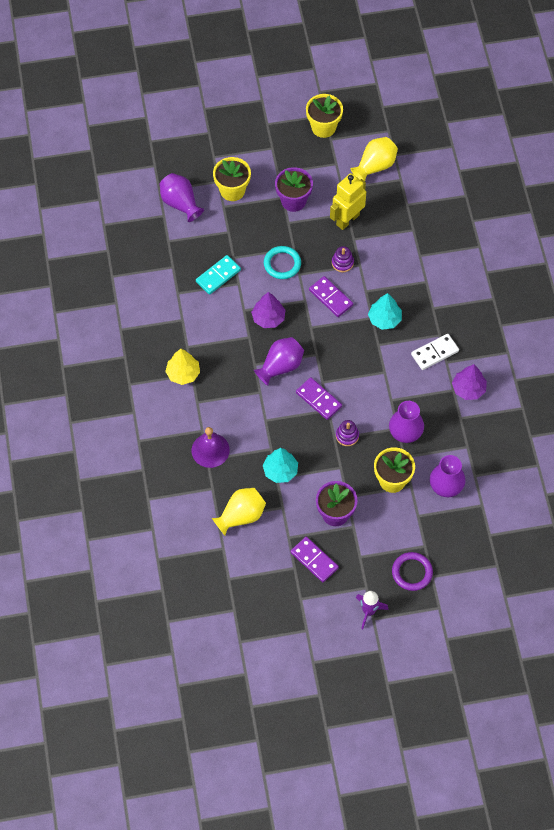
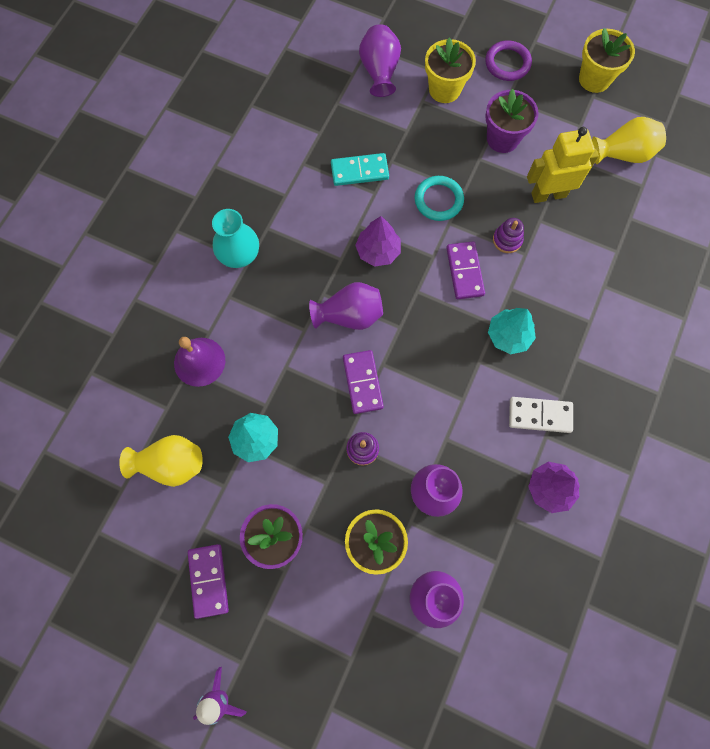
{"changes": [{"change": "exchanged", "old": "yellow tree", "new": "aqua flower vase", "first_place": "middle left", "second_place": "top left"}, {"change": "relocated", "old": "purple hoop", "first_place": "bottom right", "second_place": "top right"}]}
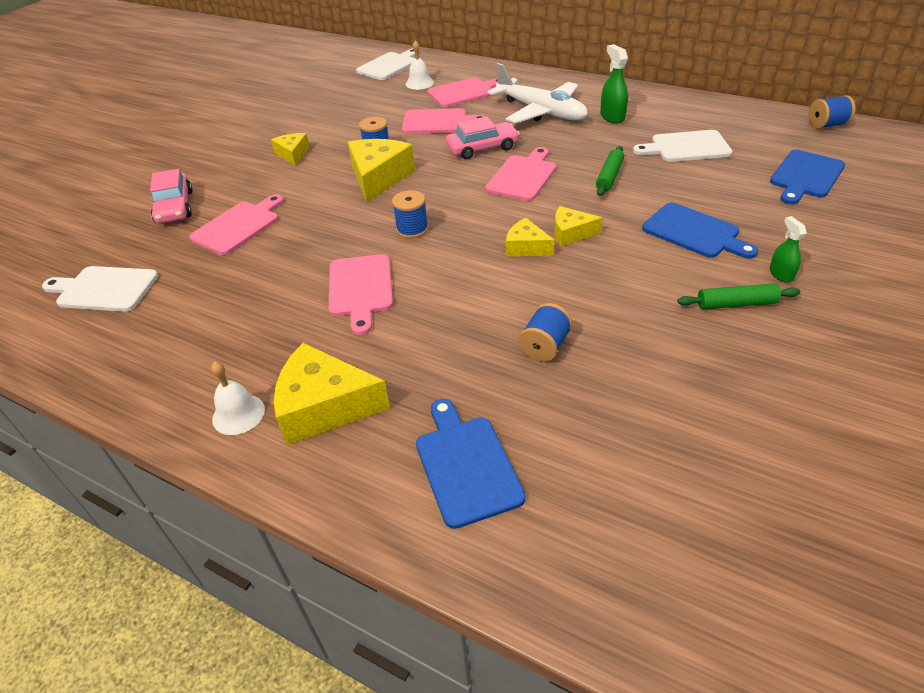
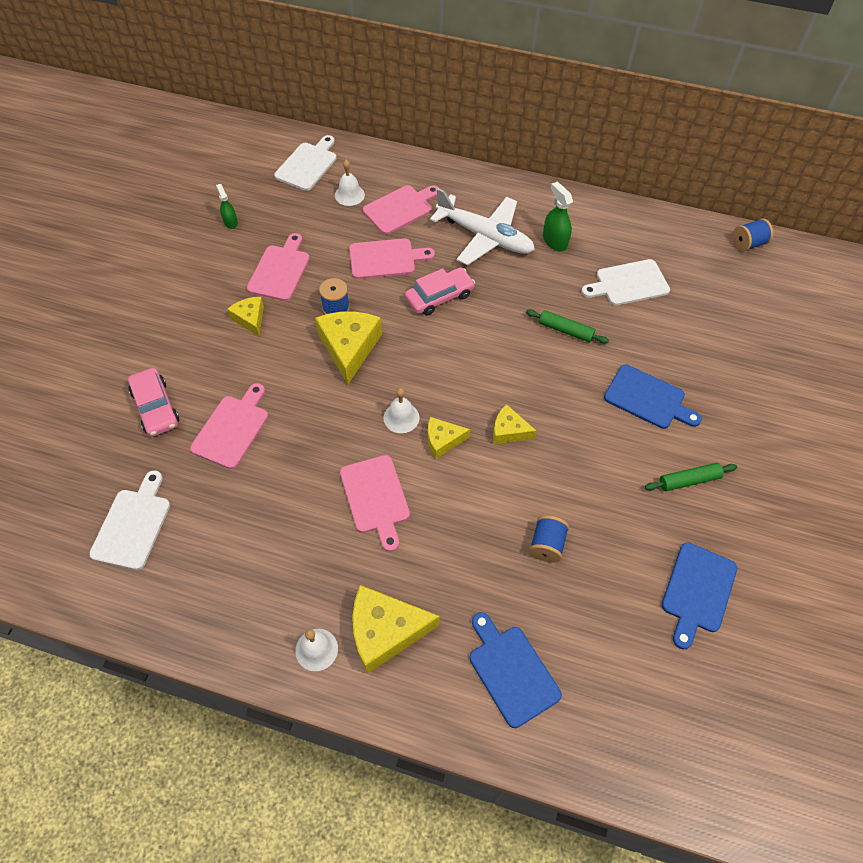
{"changes": [{"change": "spun", "old": "snow-white chopping board (no. 1 from left)", "first_place": "middle left", "second_place": "middle left", "degrees": 105}, {"change": "relocated", "old": "green spray bottle (no. 2 from left in the first image)", "new": "green spray bottle (no. 1 from left)", "first_place": "middle right", "second_place": "top left"}, {"change": "relocated", "old": "rose-pink chopping board (no. 5 from left in the first image)", "new": "rose-pink chopping board (no. 2 from left)", "first_place": "top centre", "second_place": "top left"}, {"change": "exchanged", "old": "blue reel of thread (no. 2 from left)", "new": "snow-white bell (no. 3 from left)", "first_place": "top centre", "second_place": "centre"}, {"change": "relocated", "old": "yellow cheese wedge (no. 5 from left in the first image)", "new": "yellow cheese wedge (no. 4 from left)", "first_place": "top centre", "second_place": "centre"}, {"change": "spun", "old": "green rolling pin (no. 1 from left)", "first_place": "top centre", "second_place": "centre", "degrees": -75}, {"change": "relocated", "old": "blue chopping board (no. 3 from left)", "first_place": "top right", "second_place": "bottom right"}]}
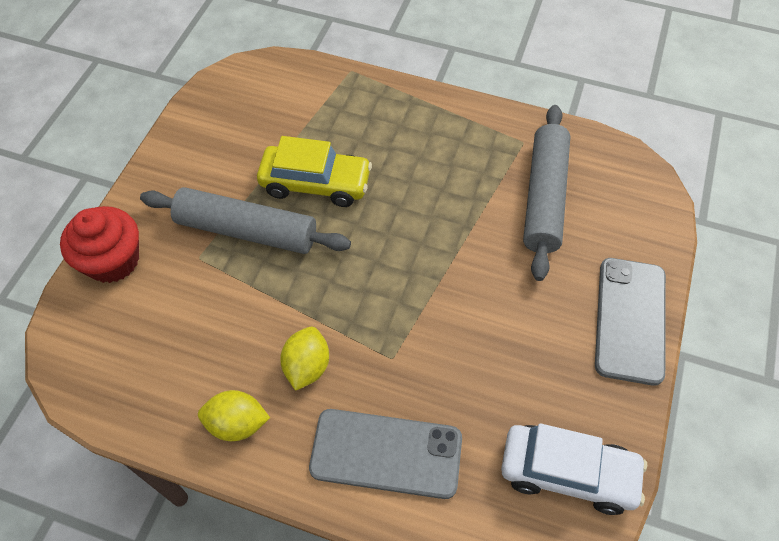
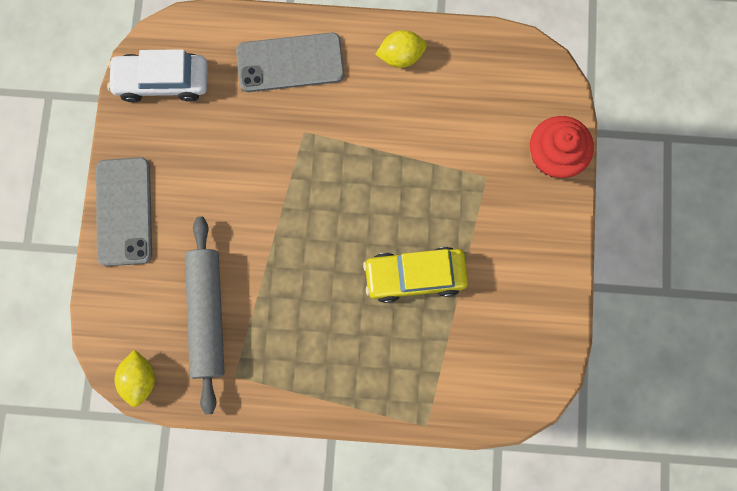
{"changes": [{"change": "relocated", "old": "yellow lemon (no. 2 from left in the first image)", "new": "yellow lemon (no. 1 from left)", "first_place": "centre", "second_place": "bottom left"}, {"change": "missing", "old": "grey rolling pin (no. 1 from left)", "first_place": "middle left"}]}
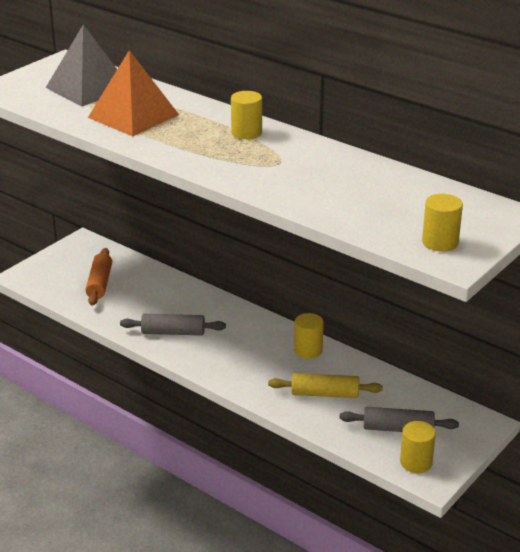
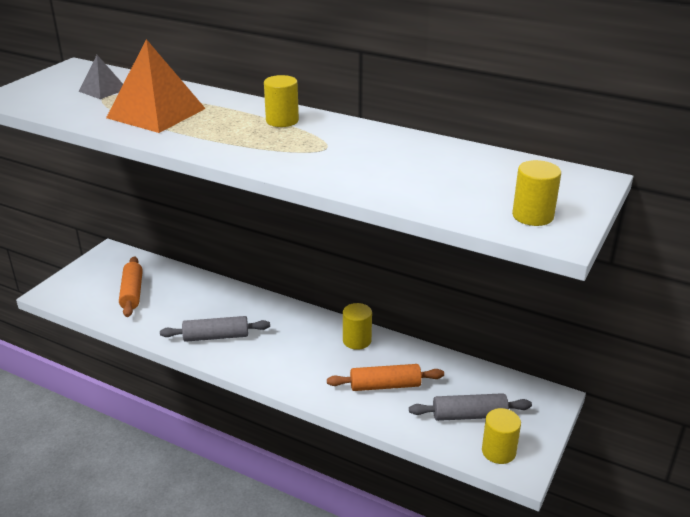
{"changes": [{"change": "size", "old": "grey pyramid shape", "first_place": "top left", "second_place": "top left", "factor": 0.52}, {"change": "colour", "old": "yellow rolling pin", "new": "orange rolling pin (no. 2 from left)", "first_place": "bottom centre", "second_place": "bottom centre"}]}
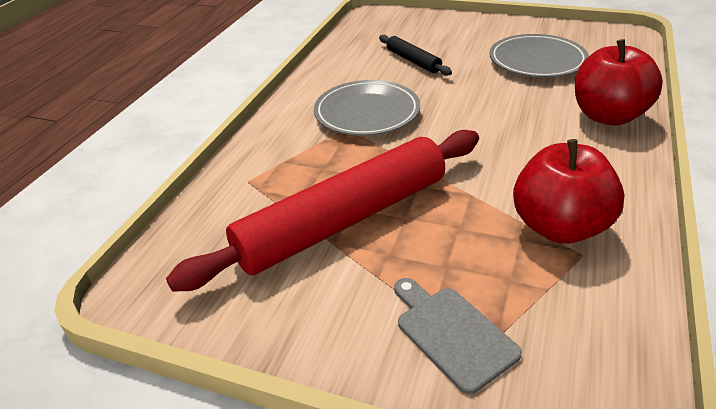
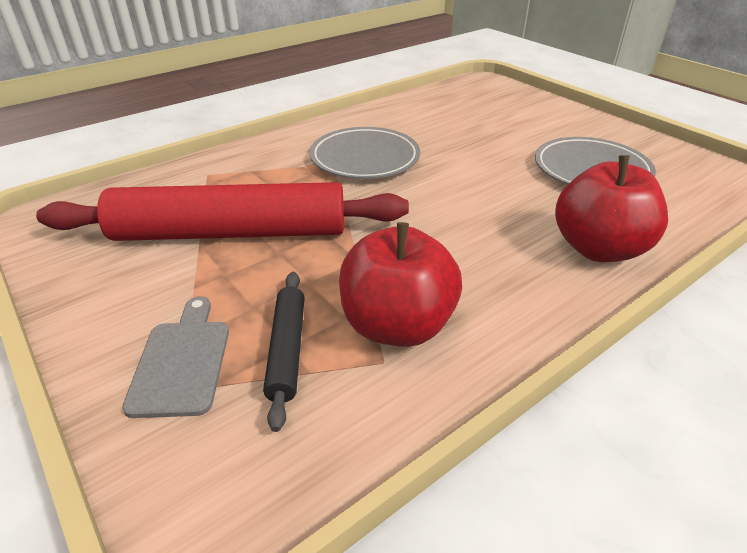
{"changes": [{"change": "relocated", "old": "black rolling pin", "first_place": "top centre", "second_place": "centre"}]}
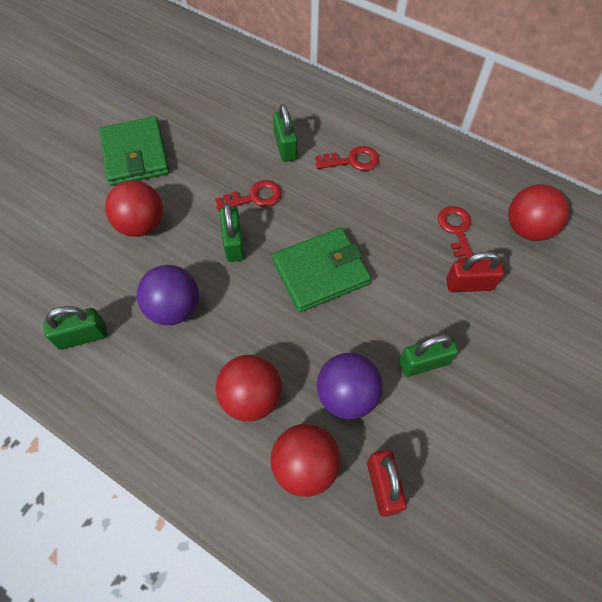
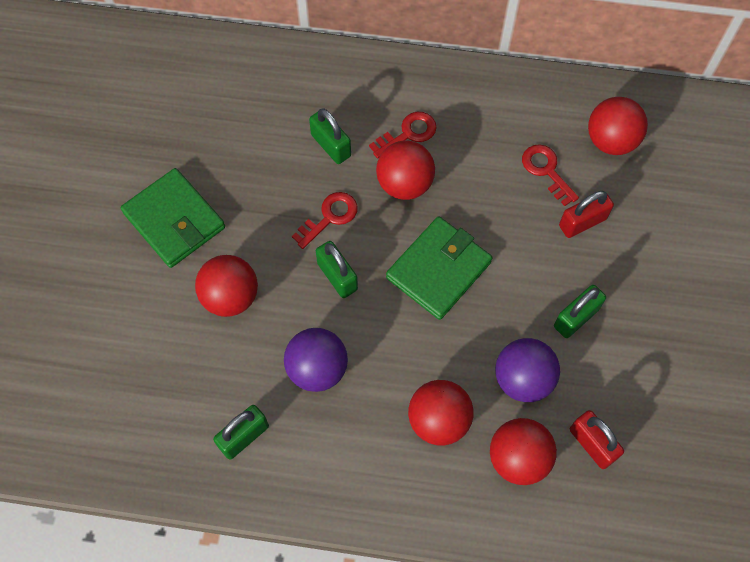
{"changes": [{"change": "appeared", "new": "crimson ball (no. 2 from left)", "second_place": "top centre"}]}
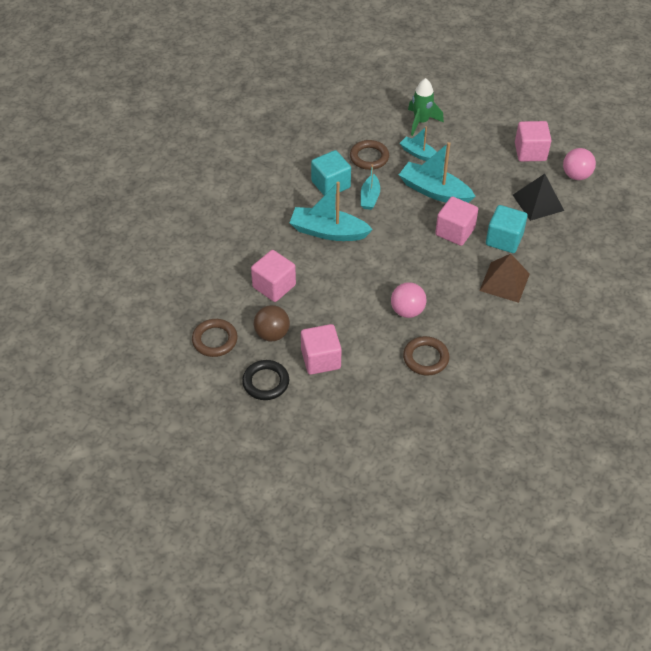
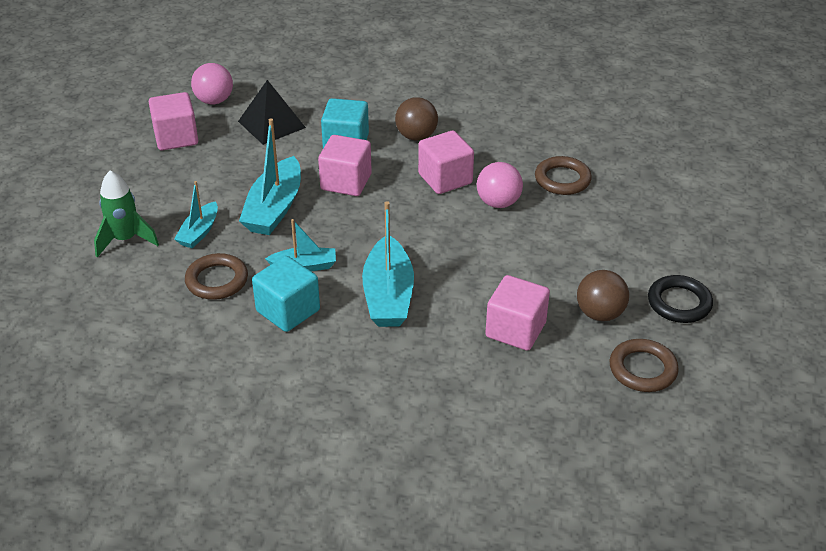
{"changes": [{"change": "exchanged", "old": "russet pyramid shape", "new": "russet ball (no. 1 from left)", "first_place": "middle right", "second_place": "top centre"}, {"change": "relocated", "old": "rose-pink block (no. 2 from left in the first image)", "new": "rose-pink block (no. 3 from left)", "first_place": "centre", "second_place": "top centre"}]}
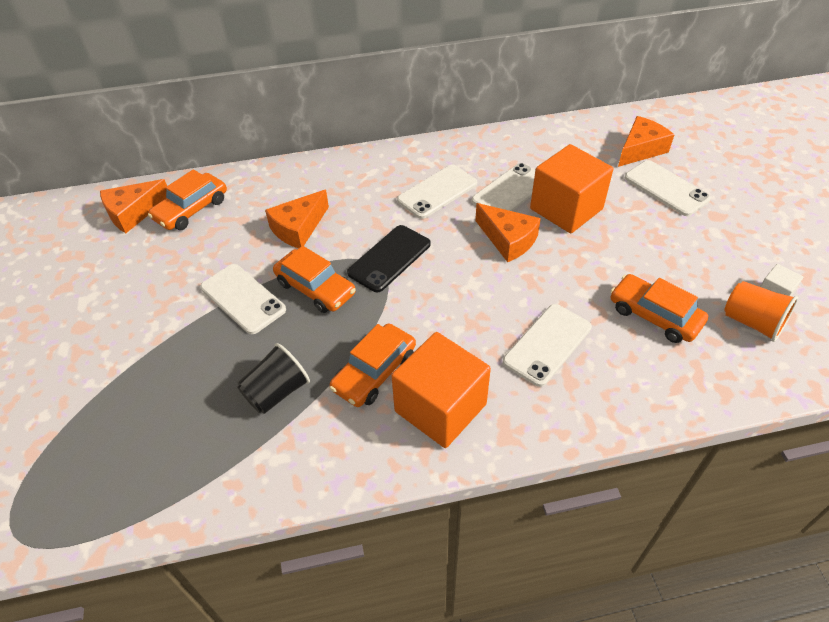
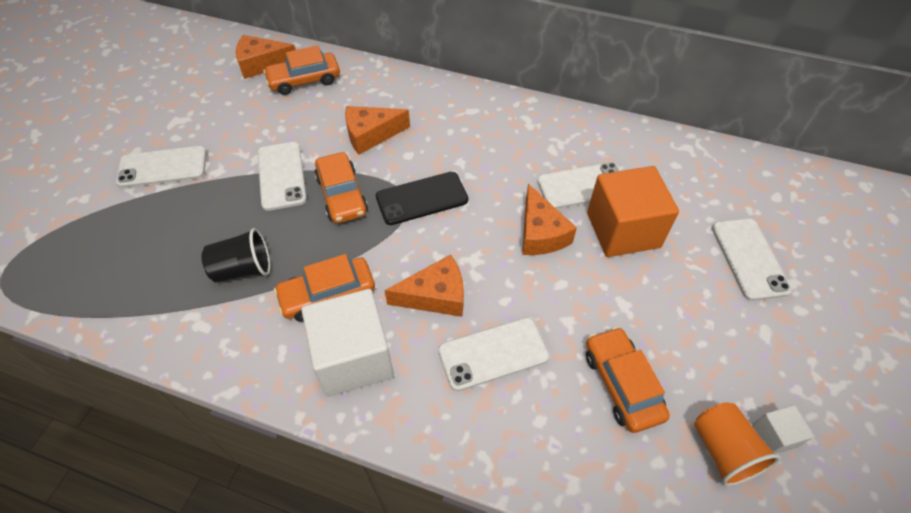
{"changes": [{"change": "relocated", "old": "snow-white smartphone (no. 2 from left in the first image)", "new": "snow-white smartphone (no. 1 from left)", "first_place": "top centre", "second_place": "top left"}, {"change": "colour", "old": "orange block (no. 1 from left)", "new": "snow-white block (no. 1 from left)", "first_place": "centre", "second_place": "bottom centre"}, {"change": "relocated", "old": "orange cheese wedge (no. 4 from left in the first image)", "new": "orange cheese wedge (no. 3 from left)", "first_place": "top right", "second_place": "centre"}]}
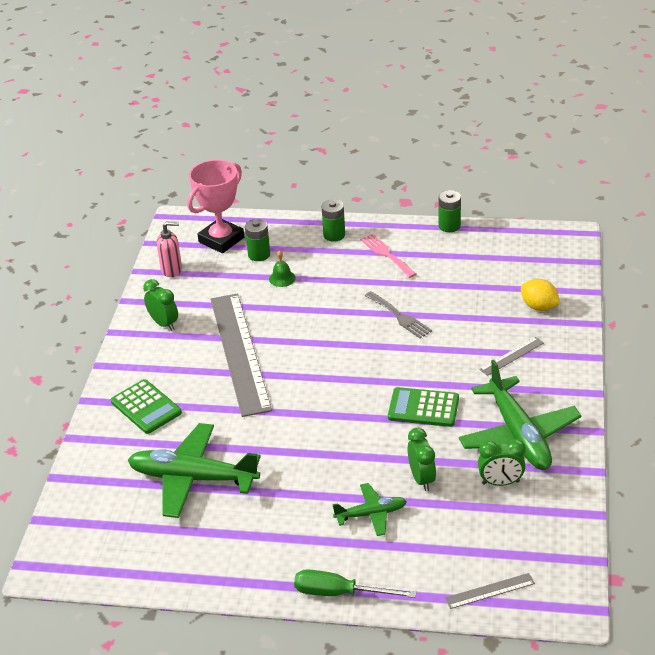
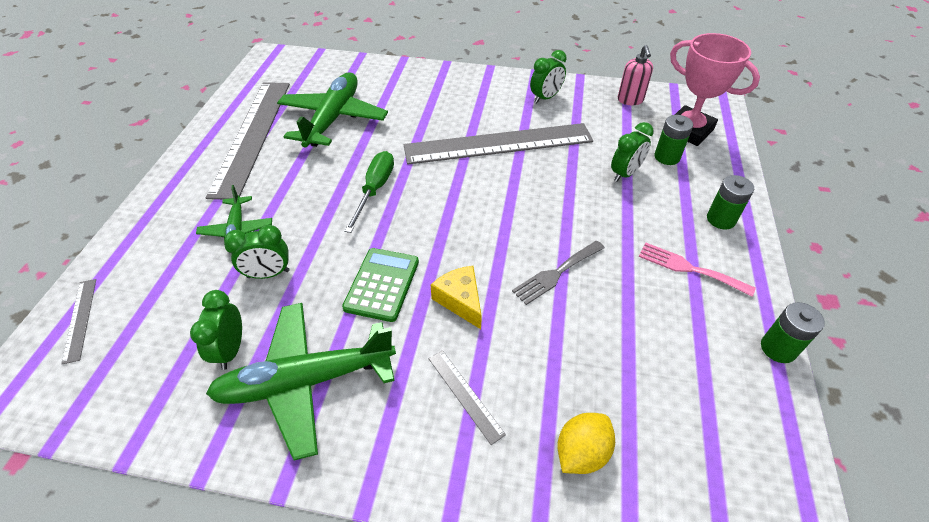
{"changes": [{"change": "appeared", "new": "grey straightedge (no. 2 from left)", "second_place": "top left"}, {"change": "relocated", "old": "green hand screwdriver", "first_place": "bottom centre", "second_place": "centre"}, {"change": "appeared", "new": "yellow cheese wedge", "second_place": "centre"}, {"change": "exchanged", "old": "green bell", "new": "green bedside clock (no. 4 from left)", "first_place": "centre", "second_place": "top right"}, {"change": "spun", "old": "rose-pink table fork", "first_place": "centre", "second_place": "middle right", "degrees": -120}, {"change": "missing", "old": "green pocket calculator (no. 1 from left)", "first_place": "middle left"}]}
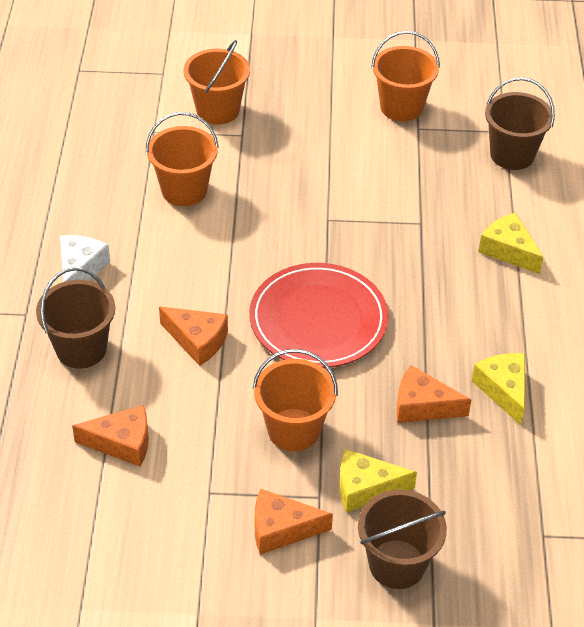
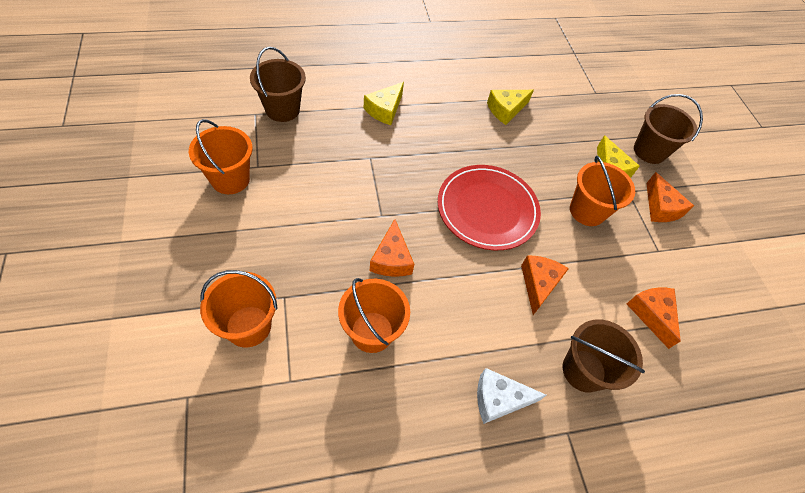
{"changes": [{"change": "relocated", "old": "orange cheese wedge (no. 4 from left in the first image)", "new": "orange cheese wedge (no. 1 from left)", "first_place": "middle right", "second_place": "centre"}]}
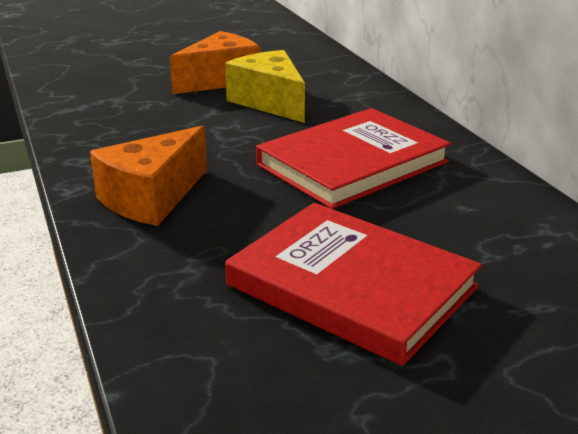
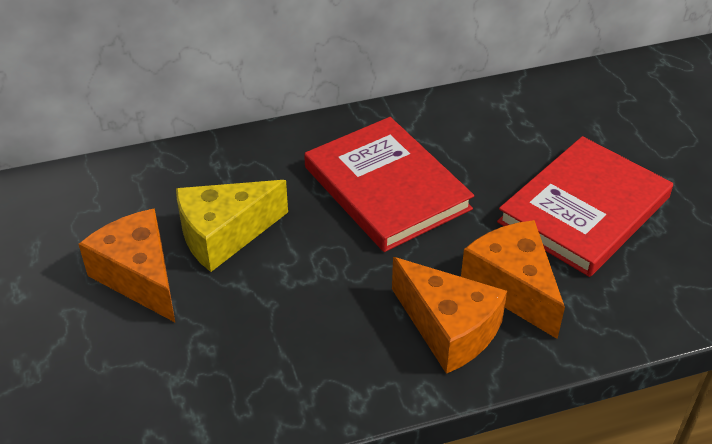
{"changes": [{"change": "appeared", "new": "orange cheese wedge (no. 3 from left)", "second_place": "middle right"}]}
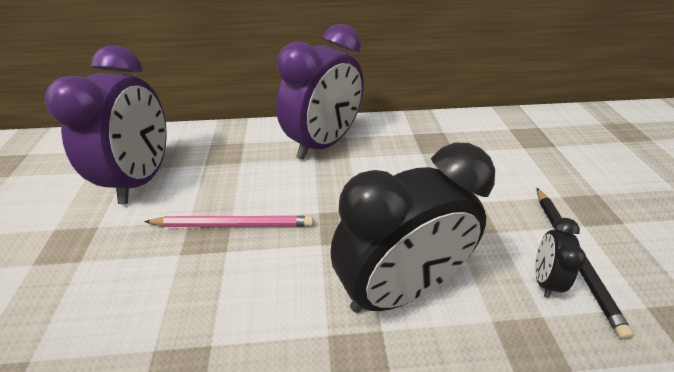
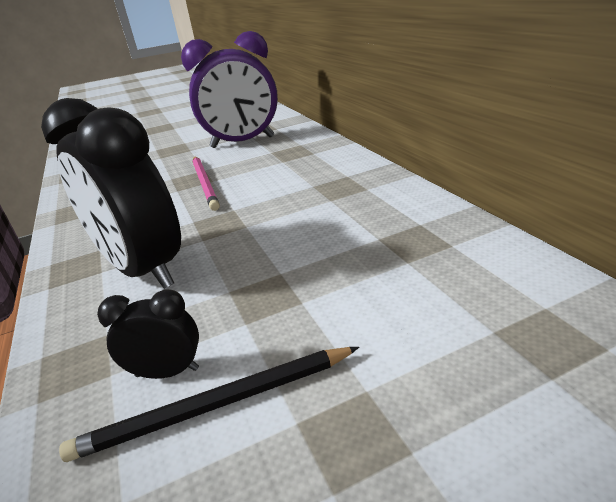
{"changes": [{"change": "missing", "old": "purple bedside clock (no. 2 from left)", "first_place": "top centre"}]}
